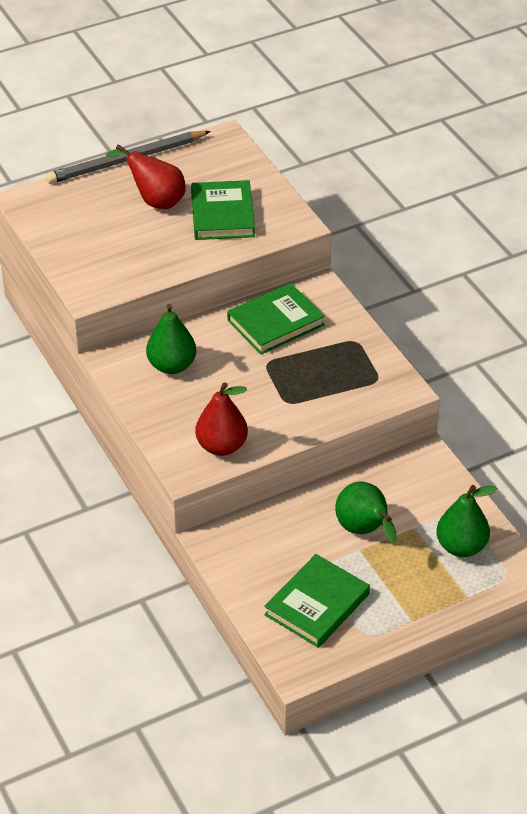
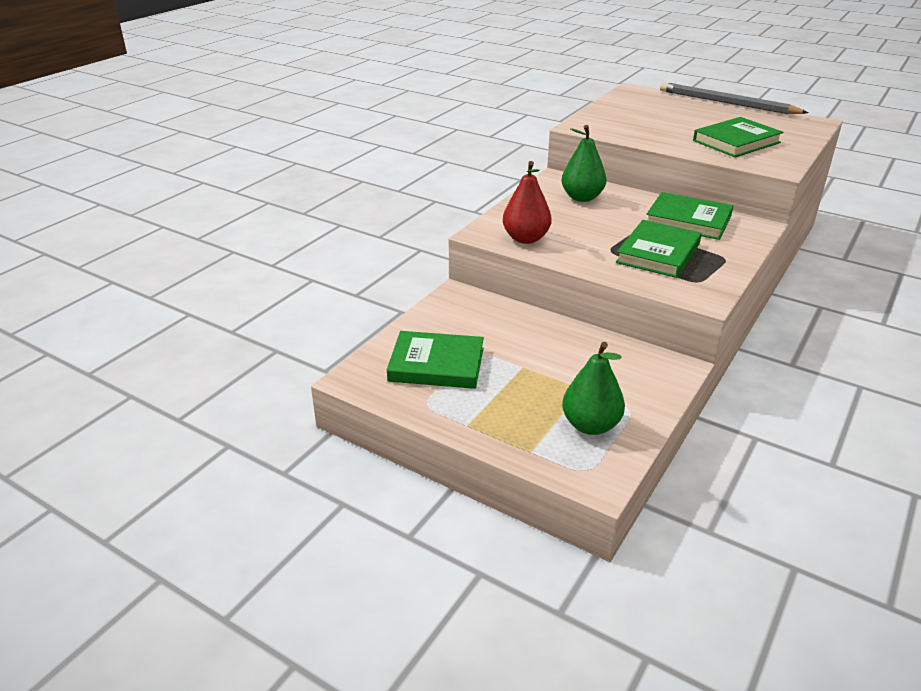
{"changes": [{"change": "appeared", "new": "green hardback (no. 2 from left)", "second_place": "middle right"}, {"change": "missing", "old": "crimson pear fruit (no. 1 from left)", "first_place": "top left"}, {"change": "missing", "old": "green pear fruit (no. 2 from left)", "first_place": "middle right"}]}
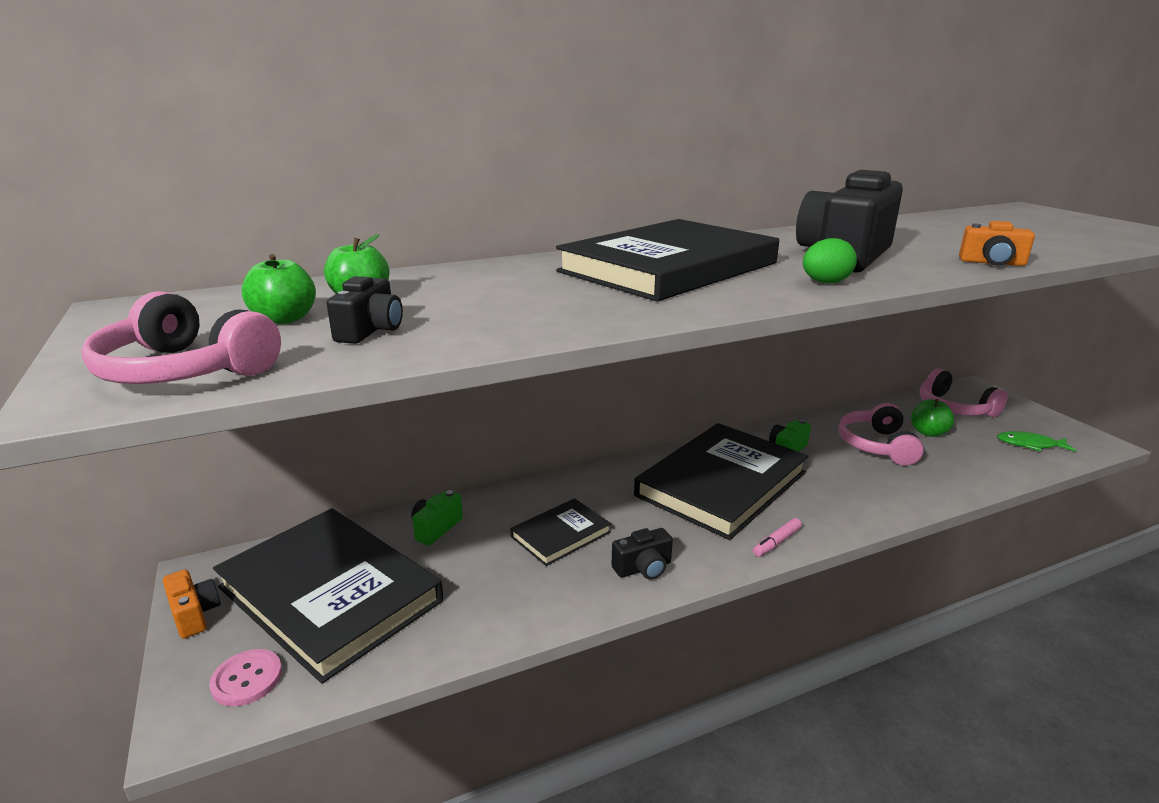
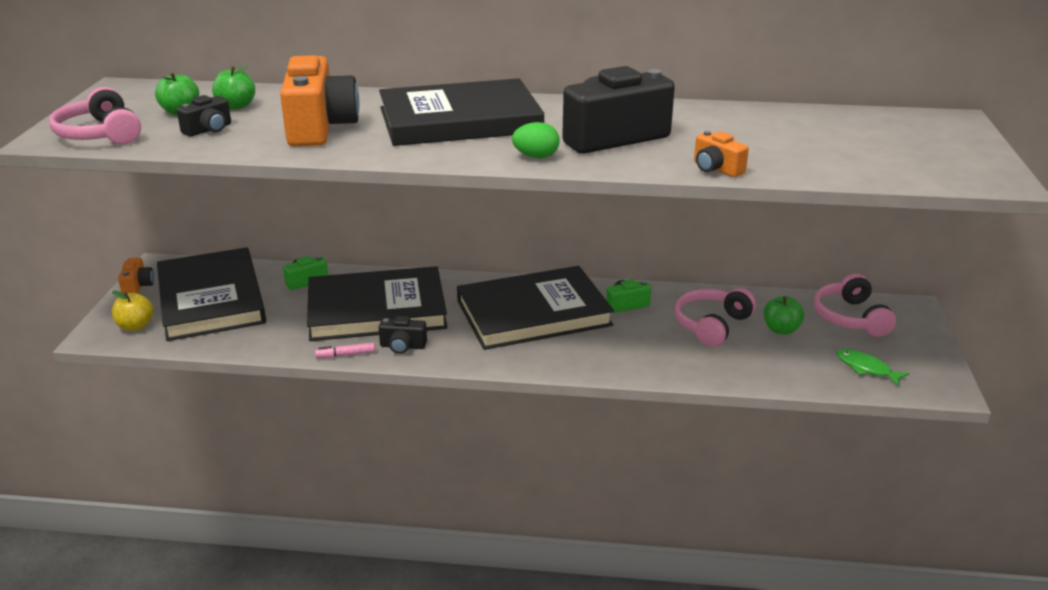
{"changes": [{"change": "exchanged", "old": "rose-pink shirt button", "new": "yellow apple fruit", "first_place": "bottom left", "second_place": "middle left"}, {"change": "appeared", "new": "orange photo camera (no. 2 from left)", "second_place": "top left"}, {"change": "size", "old": "black hardback (no. 2 from left)", "first_place": "centre", "second_place": "centre", "factor": 2.06}, {"change": "relocated", "old": "rose-pink marker pen", "first_place": "bottom right", "second_place": "middle left"}]}
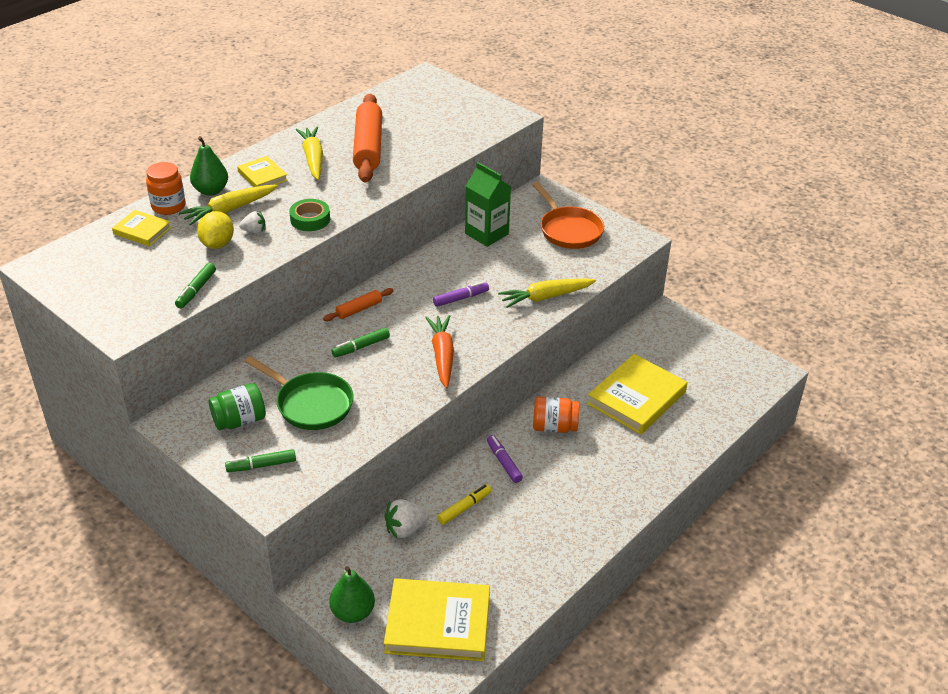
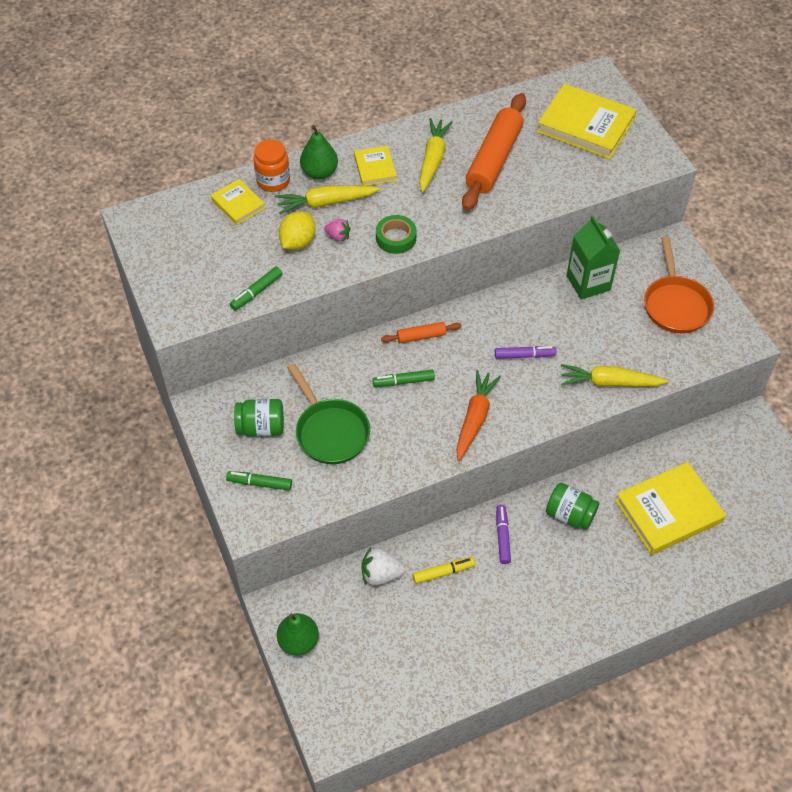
{"changes": [{"change": "colour", "old": "snow-white berry (no. 1 from left)", "new": "rose-pink berry", "first_place": "top left", "second_place": "top centre"}, {"change": "relocated", "old": "yellow hardback (no. 3 from left)", "first_place": "bottom centre", "second_place": "top right"}, {"change": "colour", "old": "orange jam jar (no. 2 from left)", "new": "green jam jar (no. 2 from left)", "first_place": "centre", "second_place": "middle right"}]}
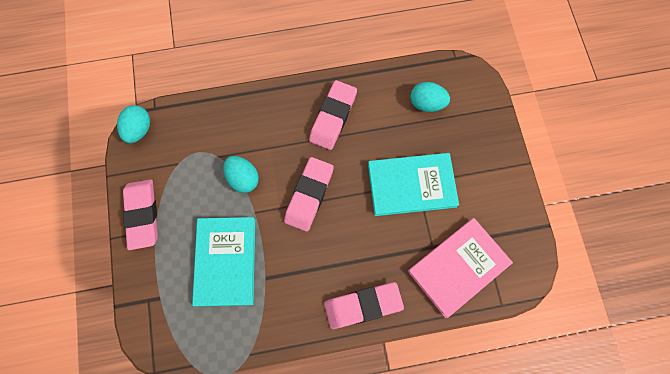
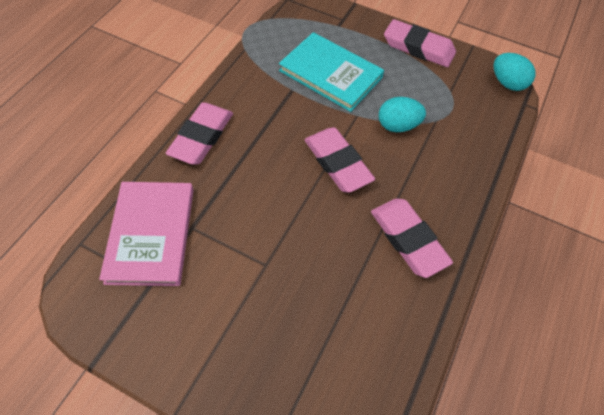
{"changes": [{"change": "missing", "old": "aqua hardback (no. 2 from left)", "first_place": "centre"}, {"change": "missing", "old": "aqua toy egg (no. 3 from left)", "first_place": "top centre"}]}
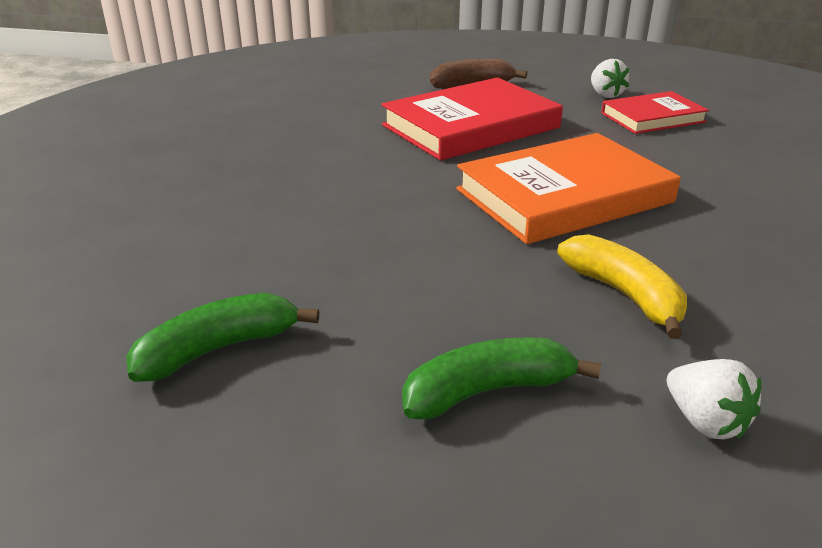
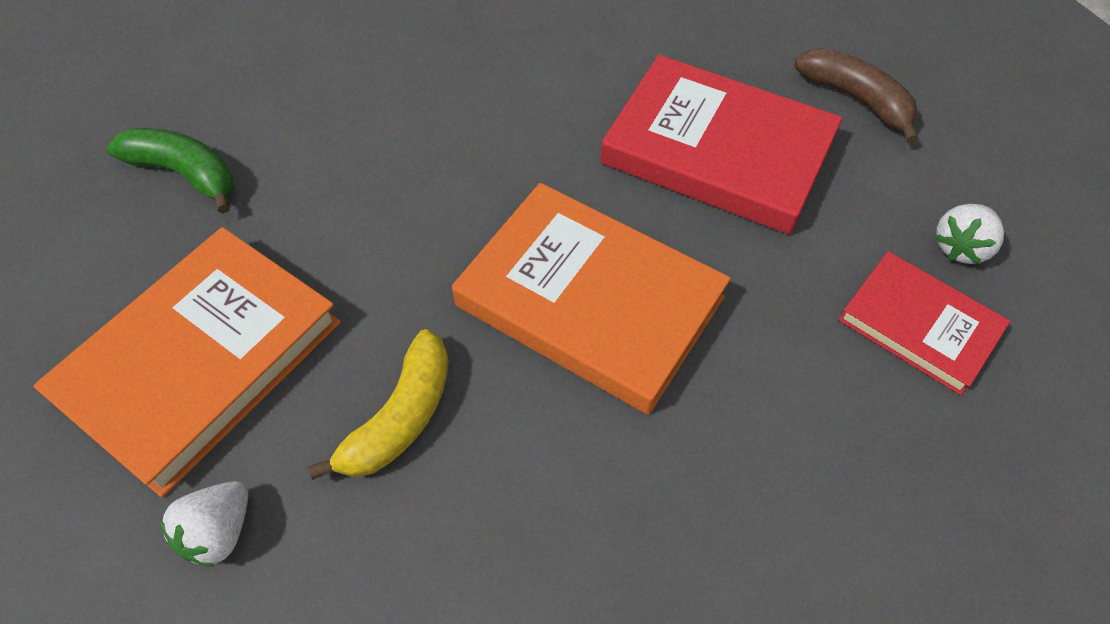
{"changes": [{"change": "exchanged", "old": "green banana (no. 2 from left)", "new": "orange hardback (no. 1 from left)", "first_place": "bottom centre", "second_place": "middle left"}]}
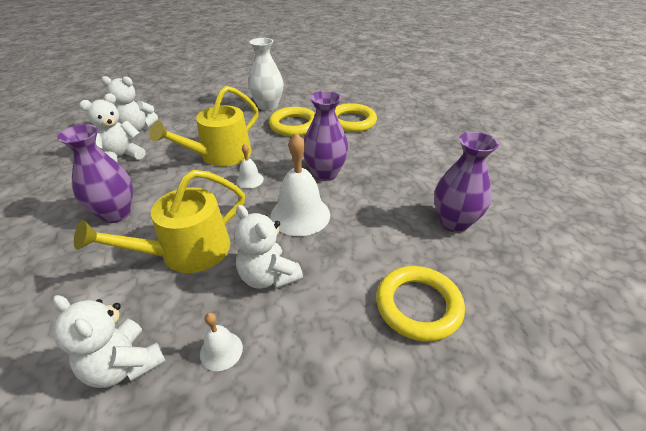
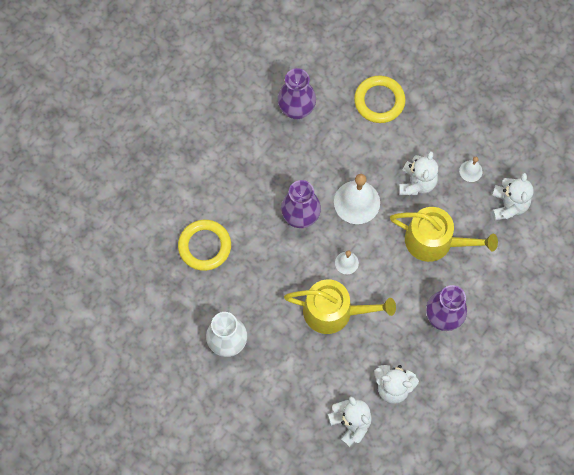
{"changes": [{"change": "missing", "old": "yellow hoop (no. 1 from left)", "first_place": "top centre"}]}
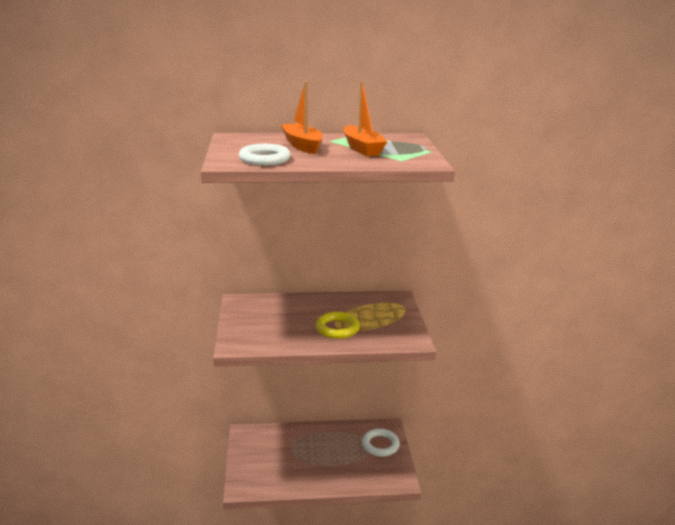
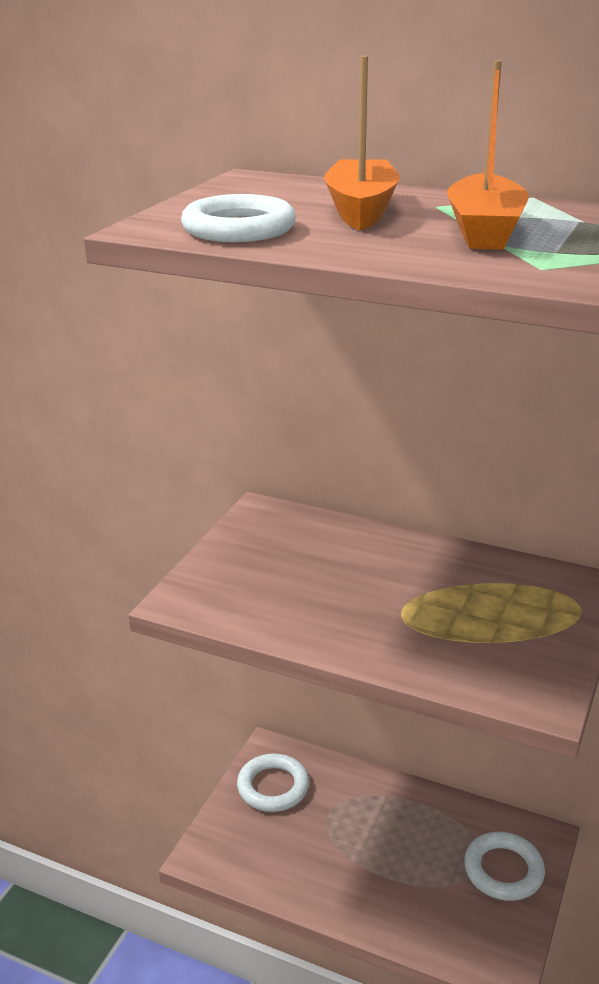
{"changes": [{"change": "appeared", "new": "snow-white hoop (no. 2 from left)", "second_place": "bottom centre"}, {"change": "missing", "old": "yellow hoop", "first_place": "centre"}]}
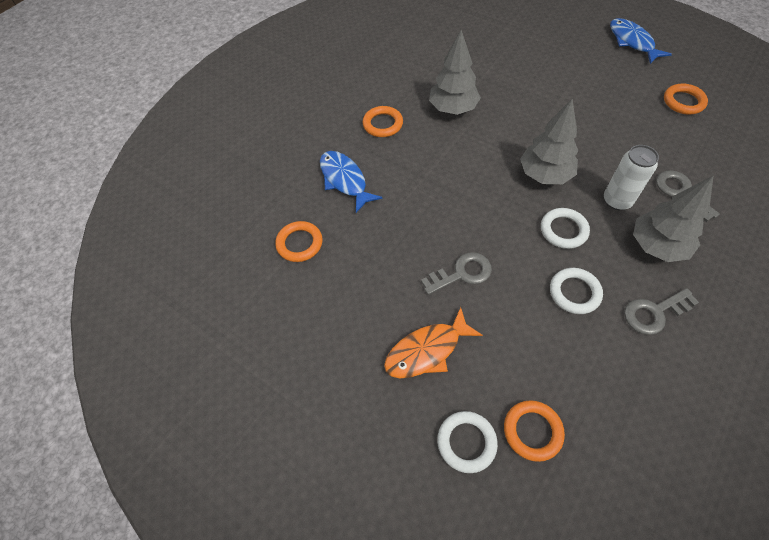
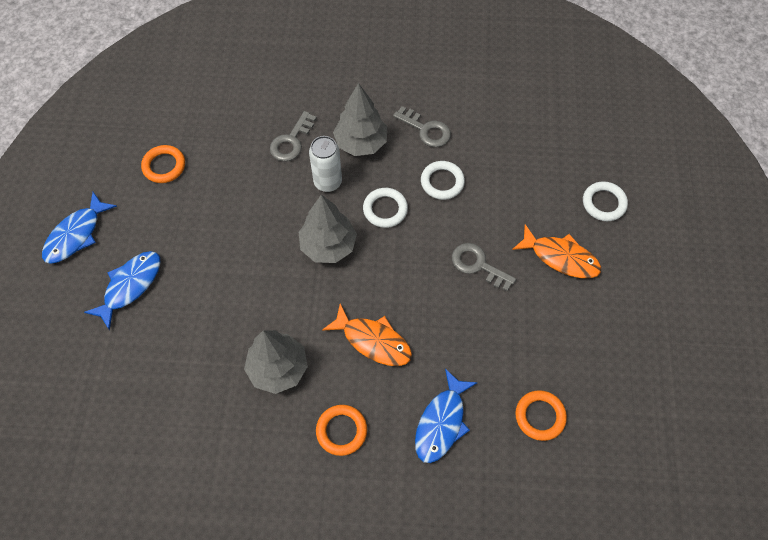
{"changes": [{"change": "appeared", "new": "blue fish (no. 2 from left)", "second_place": "middle left"}, {"change": "appeared", "new": "orange fish (no. 1 from left)", "second_place": "centre"}, {"change": "missing", "old": "orange hoop (no. 3 from left)", "first_place": "bottom right"}]}
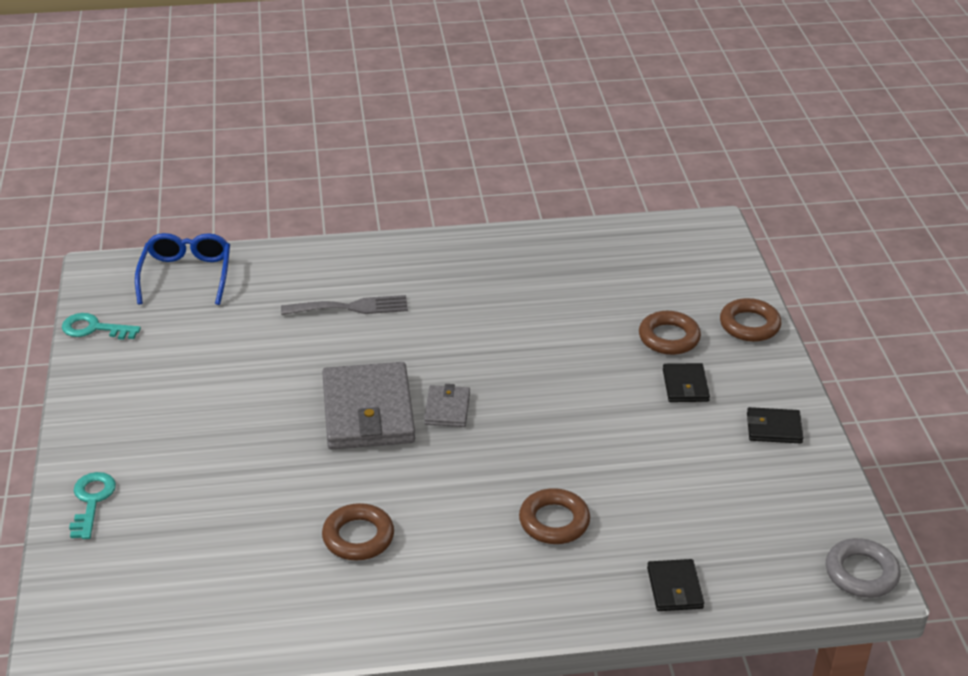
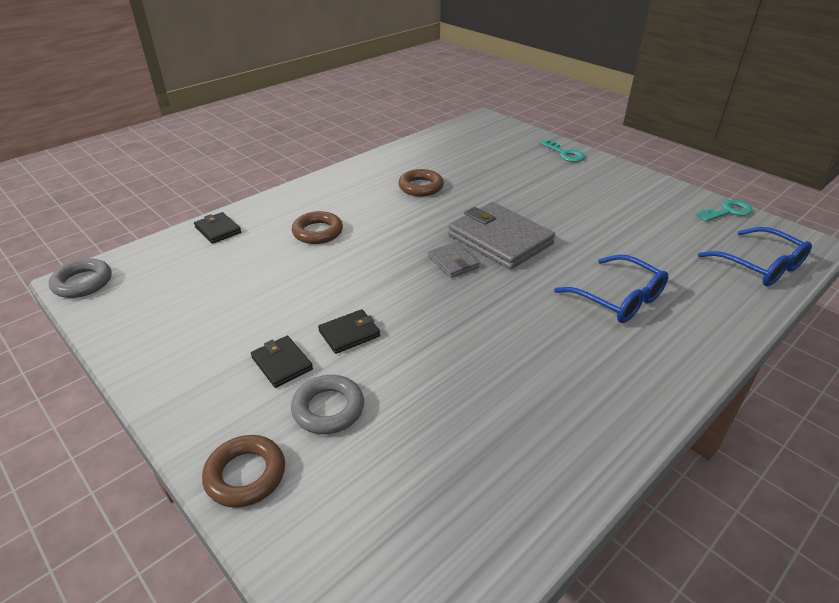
{"changes": [{"change": "colour", "old": "russet hoop (no. 3 from left)", "new": "grey hoop (no. 2 from left)", "first_place": "middle right", "second_place": "bottom centre"}, {"change": "relocated", "old": "black billfold (no. 3 from left)", "first_place": "middle right", "second_place": "centre"}, {"change": "exchanged", "old": "grey table fork", "new": "blue eyeglasses (no. 1 from left)", "first_place": "centre", "second_place": "middle right"}]}
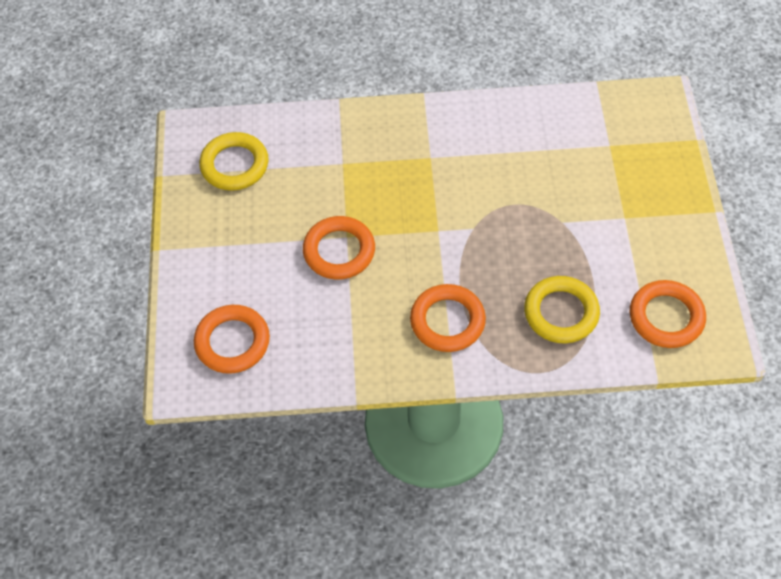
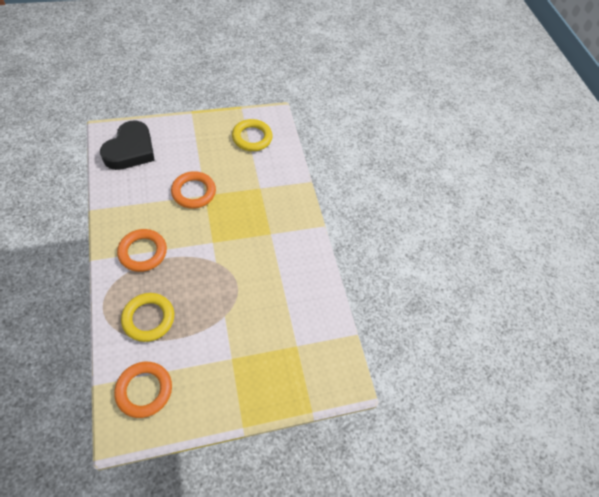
{"changes": [{"change": "exchanged", "old": "orange hoop (no. 1 from left)", "new": "black heart shape", "first_place": "middle left", "second_place": "top left"}]}
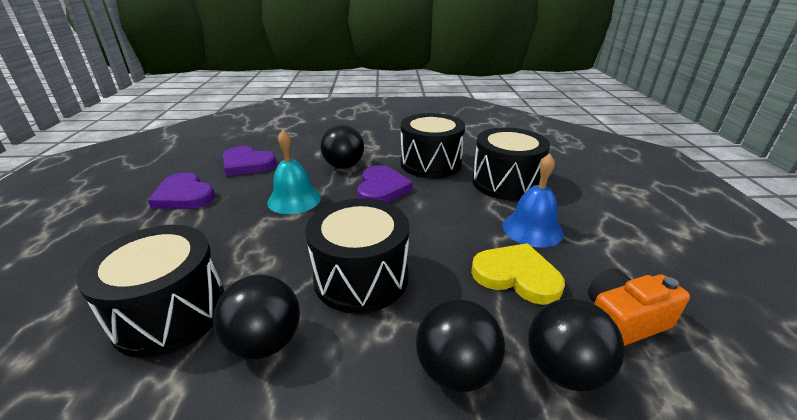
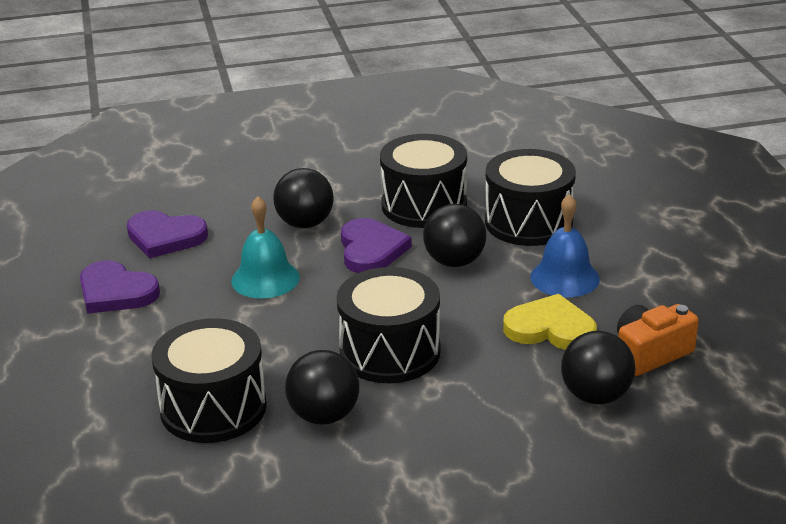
{"changes": [{"change": "relocated", "old": "black ball (no. 3 from left)", "first_place": "bottom centre", "second_place": "centre"}]}
